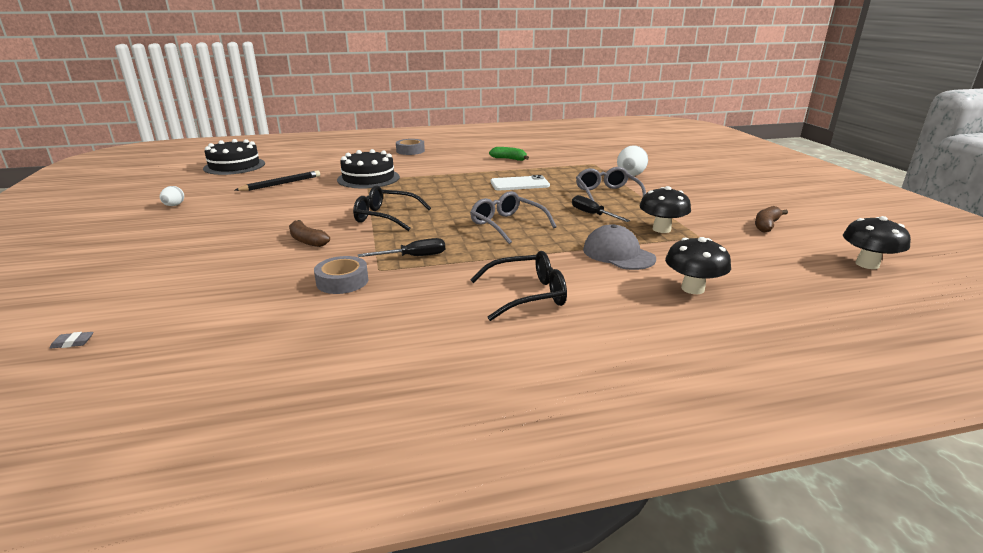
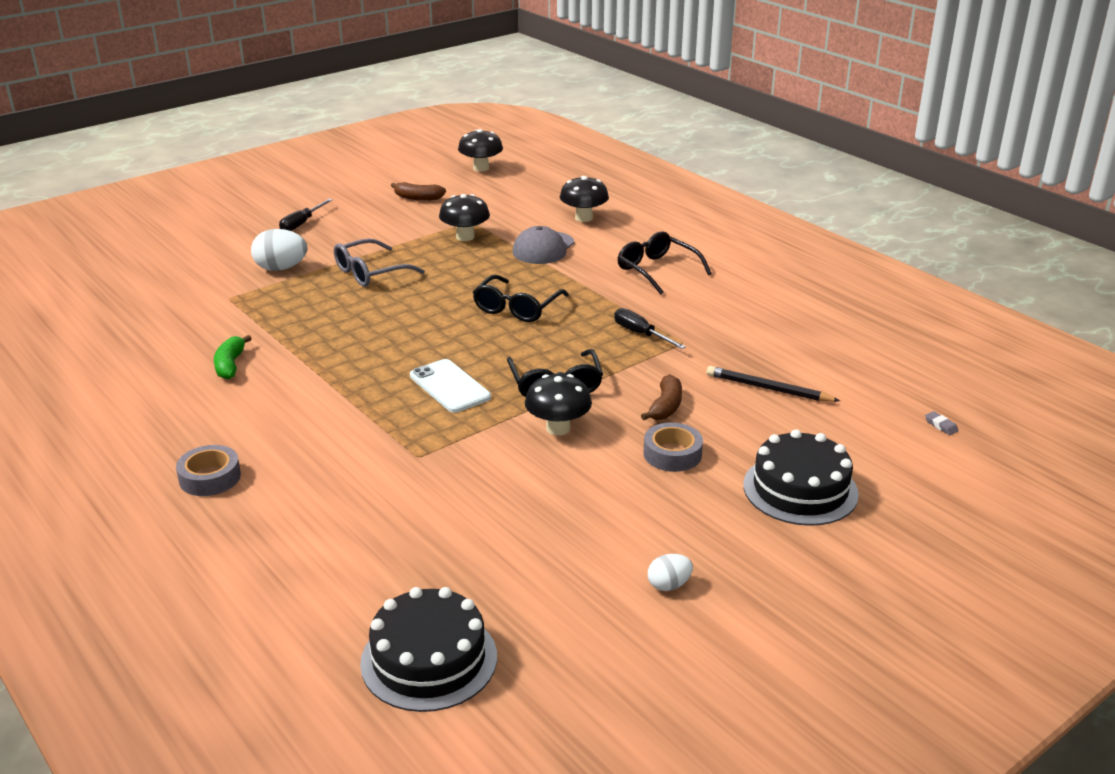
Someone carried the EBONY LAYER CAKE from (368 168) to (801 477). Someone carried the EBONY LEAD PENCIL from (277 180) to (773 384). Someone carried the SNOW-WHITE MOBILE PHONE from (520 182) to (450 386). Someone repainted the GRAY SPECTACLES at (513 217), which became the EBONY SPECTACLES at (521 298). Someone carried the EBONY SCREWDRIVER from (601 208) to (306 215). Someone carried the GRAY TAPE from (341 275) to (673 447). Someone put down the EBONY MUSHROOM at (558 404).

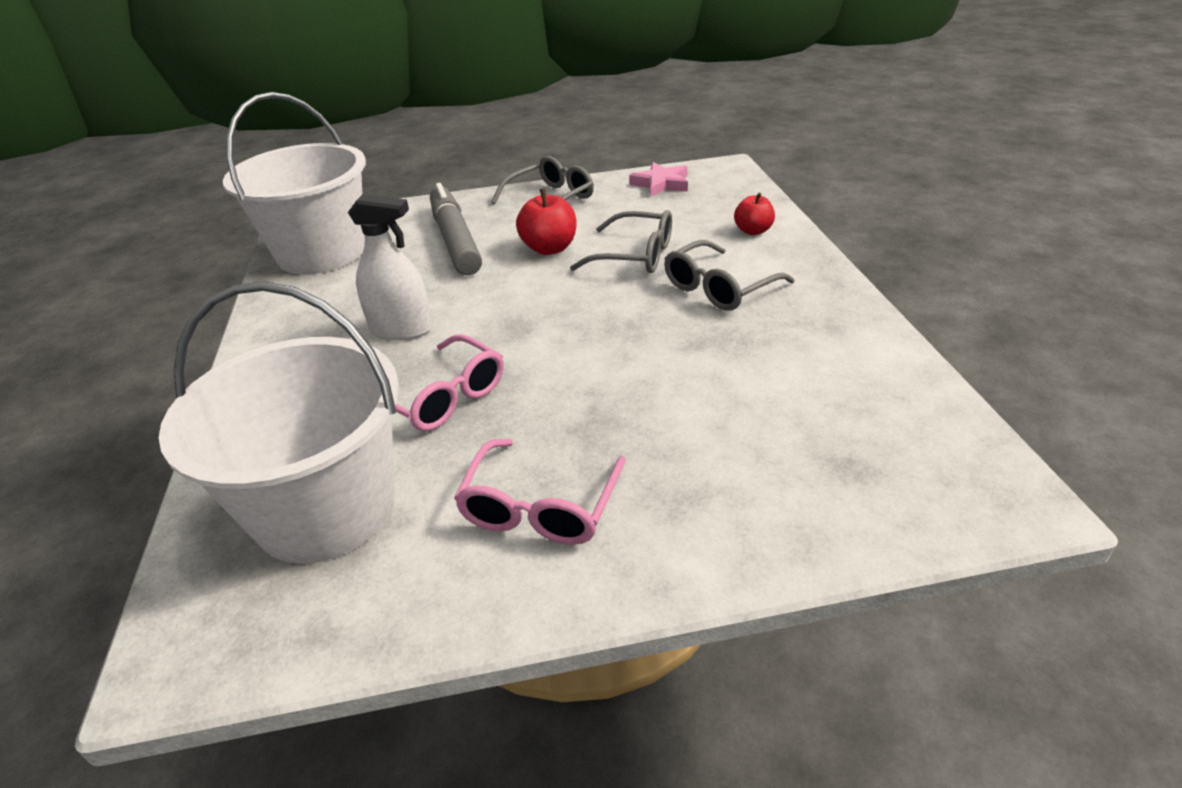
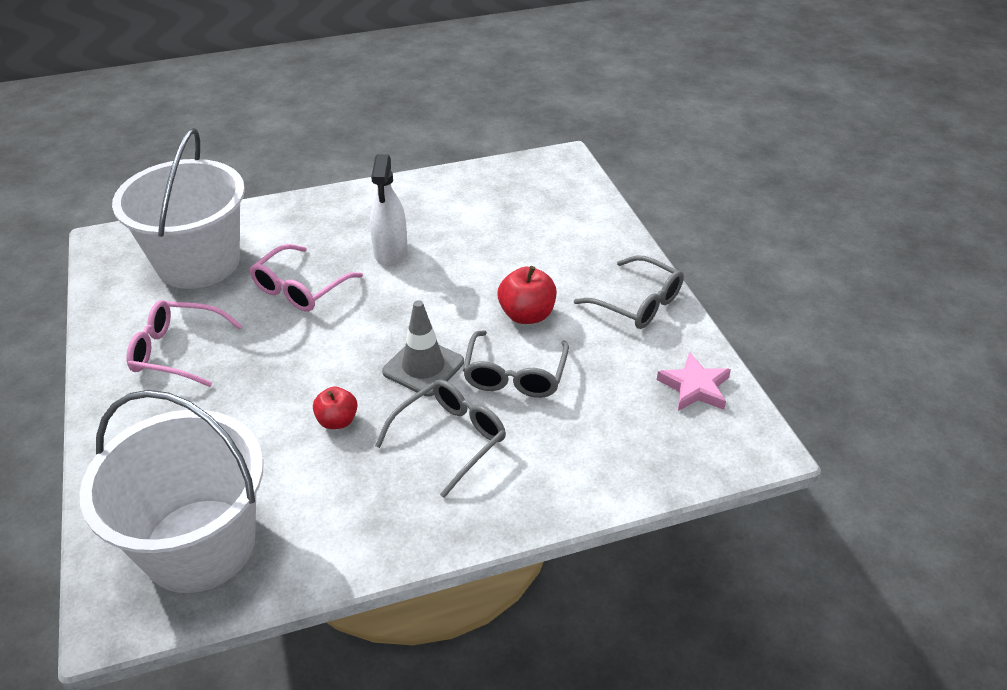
Someone carried the SNOW-WHITE SAND BUCKET from (294 183) to (172 491). Someone took away the GRAY MARKER PEN at (456 229). Someone carried the CRIMSON APPLE from (754 213) to (335 408). Someone rotated the GRAY SPECTACLES at (729 275) by 90 degrees clockwise. Someone put down the GRAY TRAFFIC CONE at (423 348).

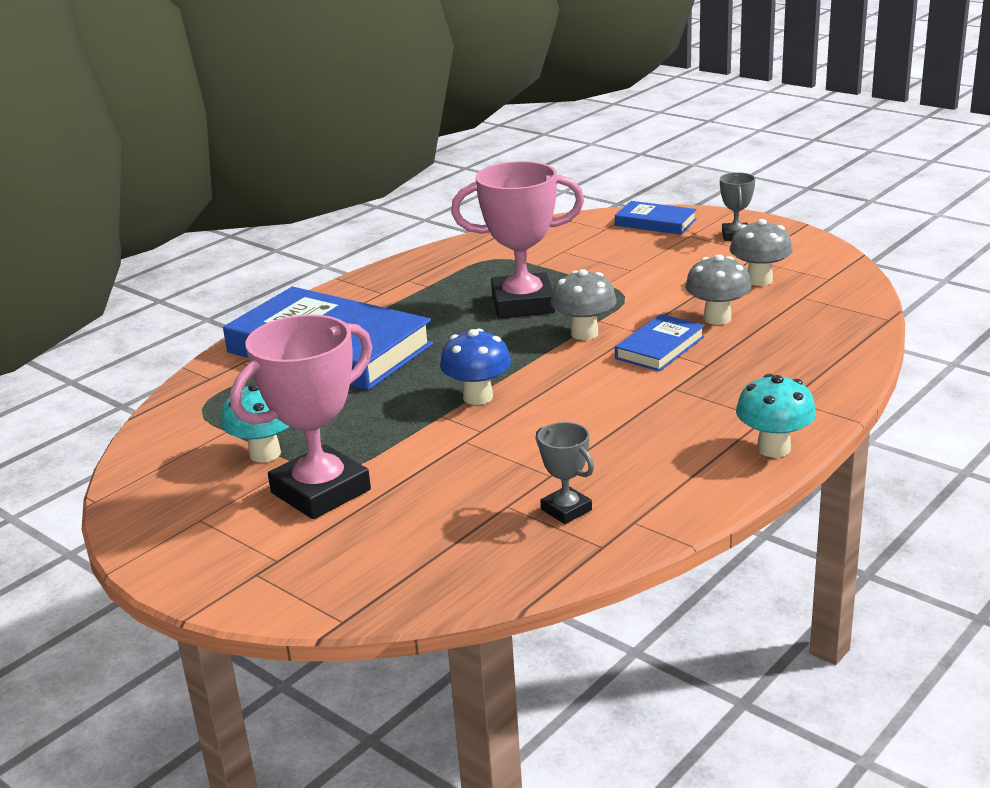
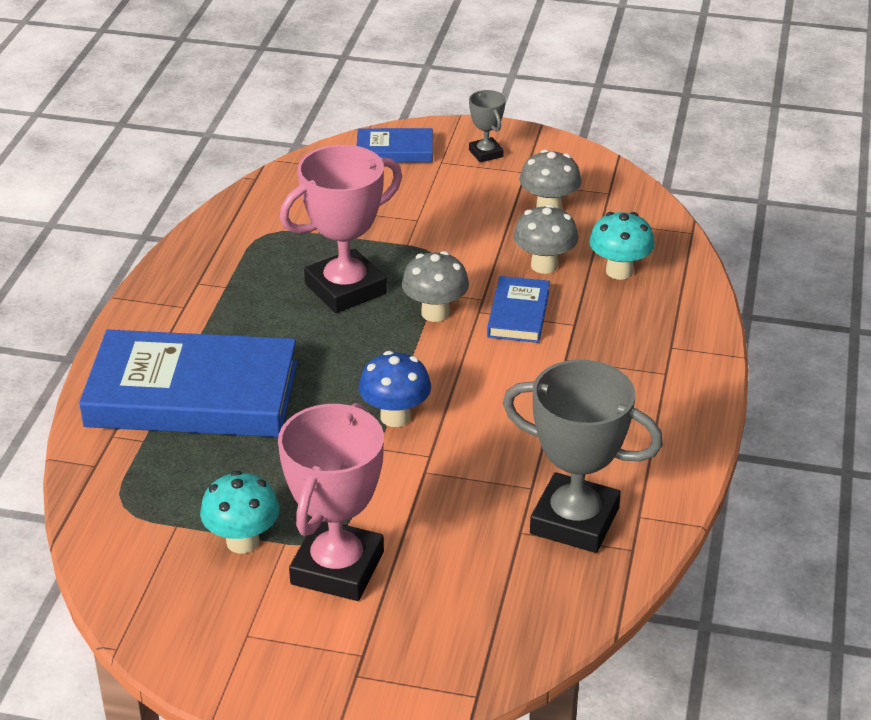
Someone carried the AQUA MUSHROOM from (776 415) to (622 246). Someone scaled the GRAY AWARD CUP at (565 473) by 2.06.

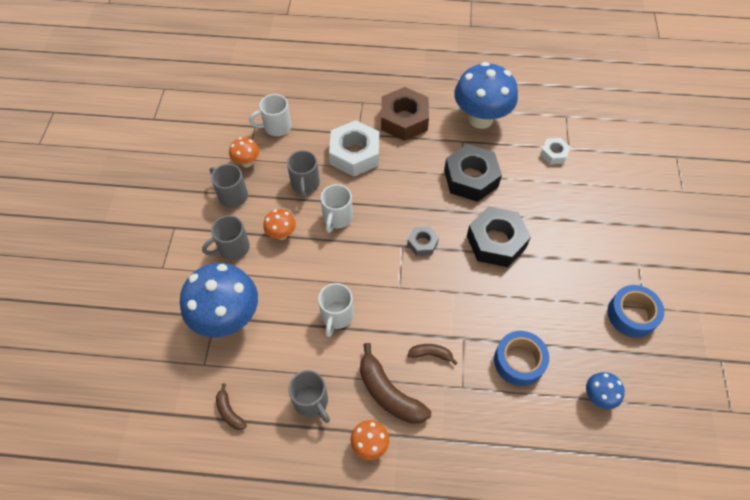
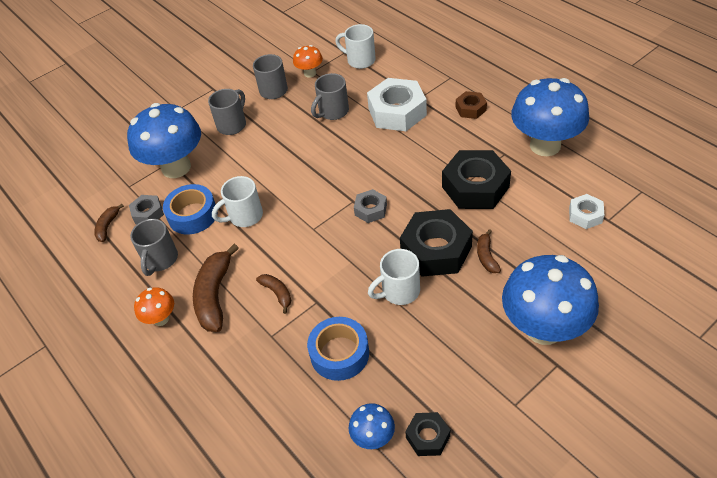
Someone scaled the RUSSET NUT at (405 114) by 0.51. Someone carried the SNOW-WHITE COFFEE MUG from (337 208) to (394 277). Someone took away the BRIGHT ORANGE MUSHROOM at (279 224). Someone rotated the GRAY COFFEE MUG at (226 237) by 105 degrees clockwise. Someone carried the BLUE TAPE from (635 311) to (189 209). Someone put down the GRAY NUT at (146 209). Someone put down the RUSSET BANANA at (489 251). Someone put down the BLUE MUSHROOM at (550 300). Someone put down the EBONY NUT at (427 434).

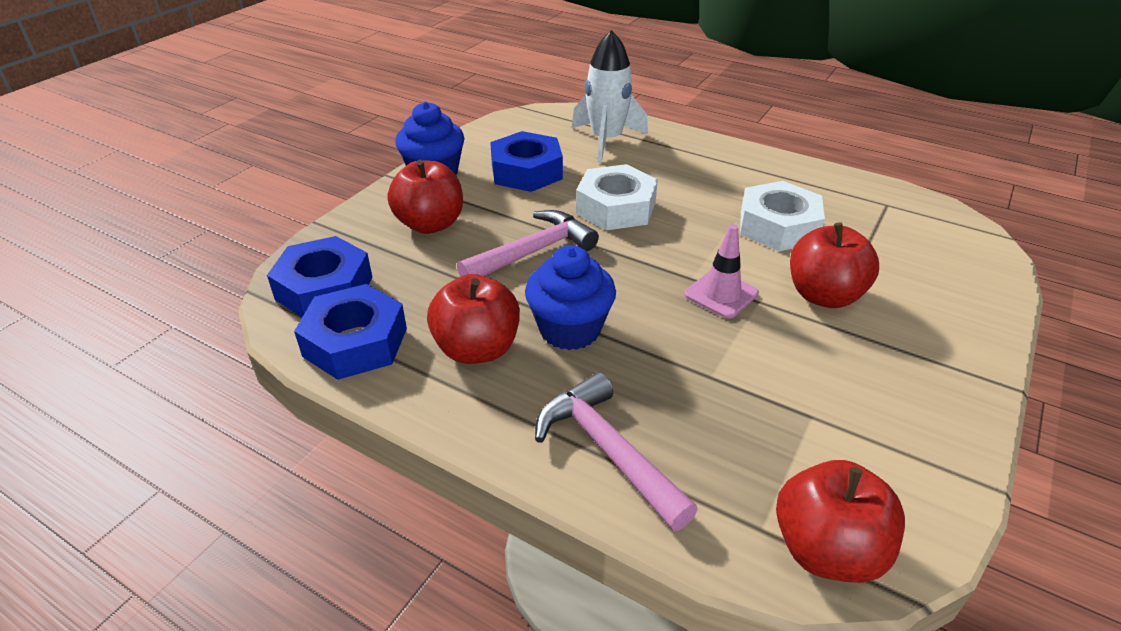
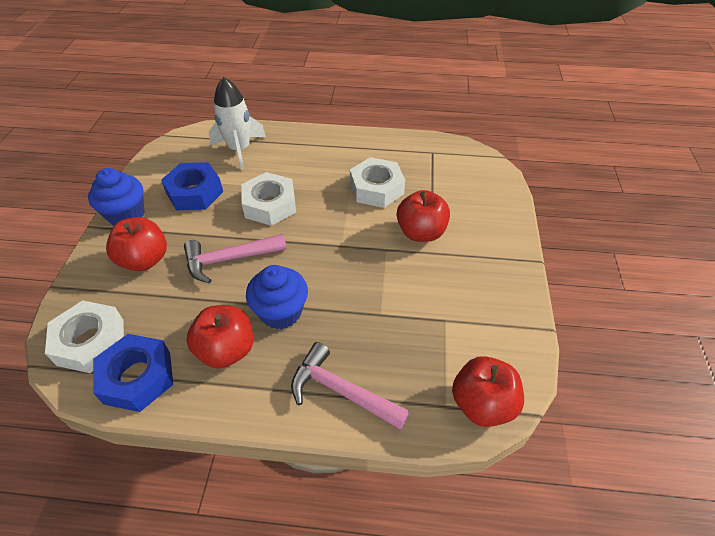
Someone rotated the PINK HAMMER at (528 243) by 135 degrees counterclockwise. Someone took away the PINK TRAFFIC CONE at (721 271). Someone repainted the BLUE NUT at (320 276), which became the SNOW-WHITE NUT at (84 336).

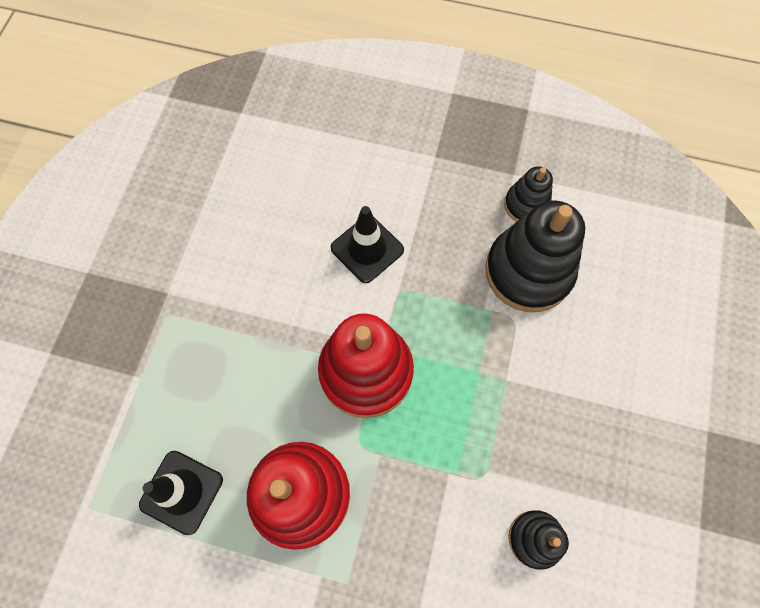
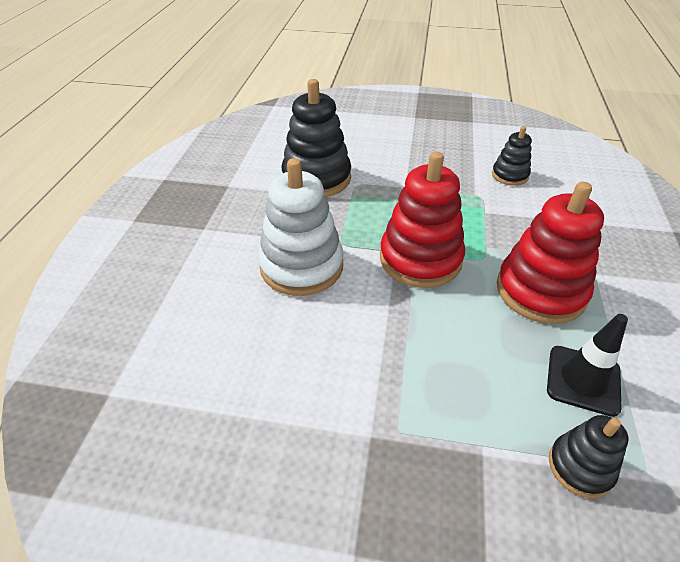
Someone carried the EBONY STACKING RINGS from (528 194) to (588 456). Someone swapped the EBONY TRAFFIC CONE at (367 244) for the SNOW-WHITE STACKING RINGS at (301 227).

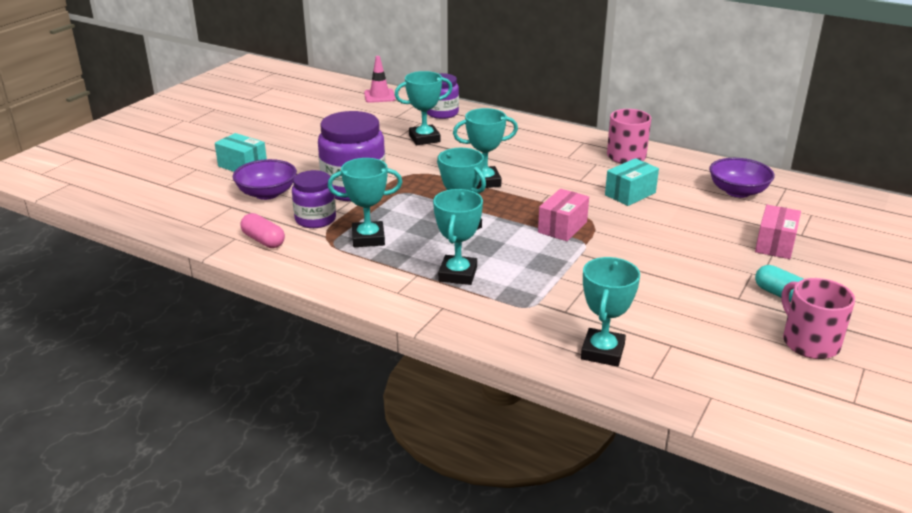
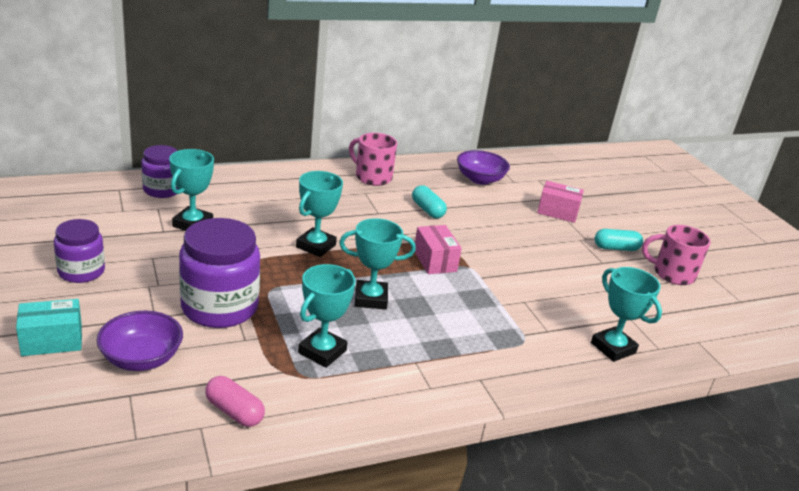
Someone took away the PINK TRAFFIC CONE at (379 79). Someone swapped the AQUA PARCEL at (632 182) for the AQUA PILL at (429 201). Someone carried the VIOLET PRESERVE JAR from (314 199) to (79 251). Someone took away the AQUA AWARD CUP at (458 237). Someone rotated the PINK PARCEL at (778 232) by 45 degrees counterclockwise. Someone rotated the PINK PILL at (262 230) by 45 degrees clockwise.

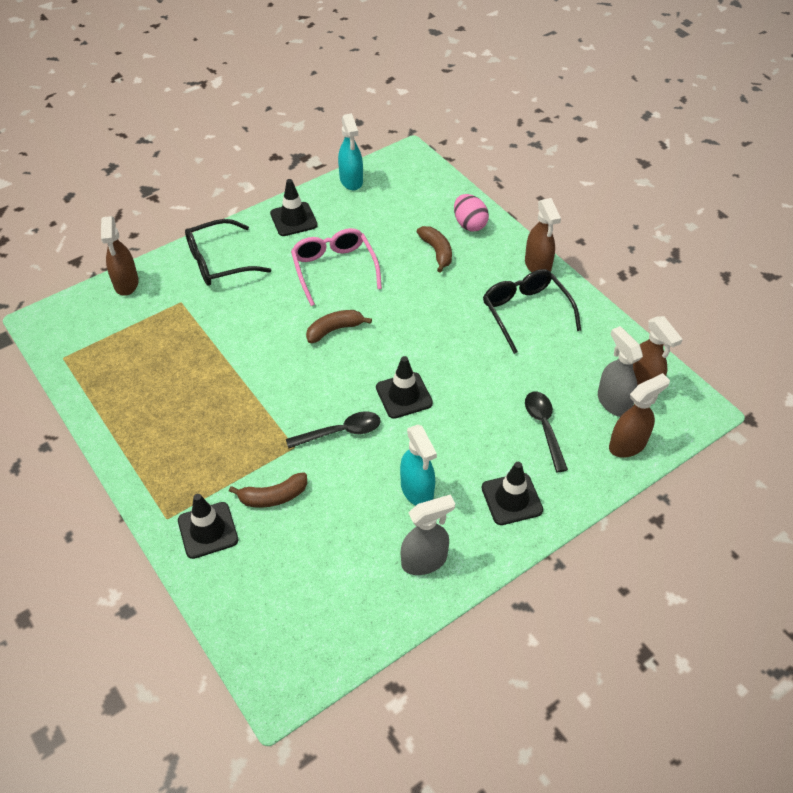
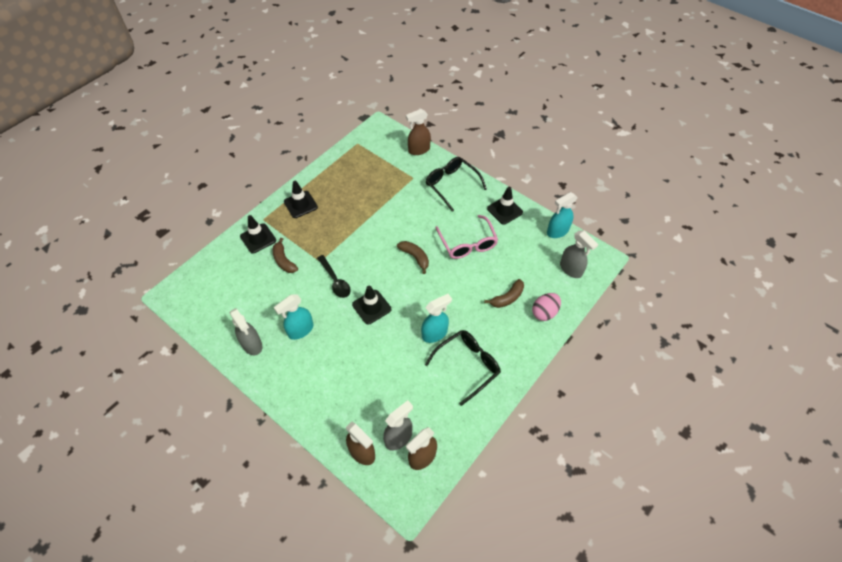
Someone took away the RUSSET SPRAYER at (543 235). Someone rotated the PINK SPECTACLES at (336 267) by 105 degrees clockwise. Someone took away the EBONY TABLESPOON at (546 432). Someone carried the EBONY TRAFFIC CONE from (512 493) to (301 199). Someone put down the GRAY SPRAYER at (579 254). Someone put down the AQUA SPRAYER at (436 318).

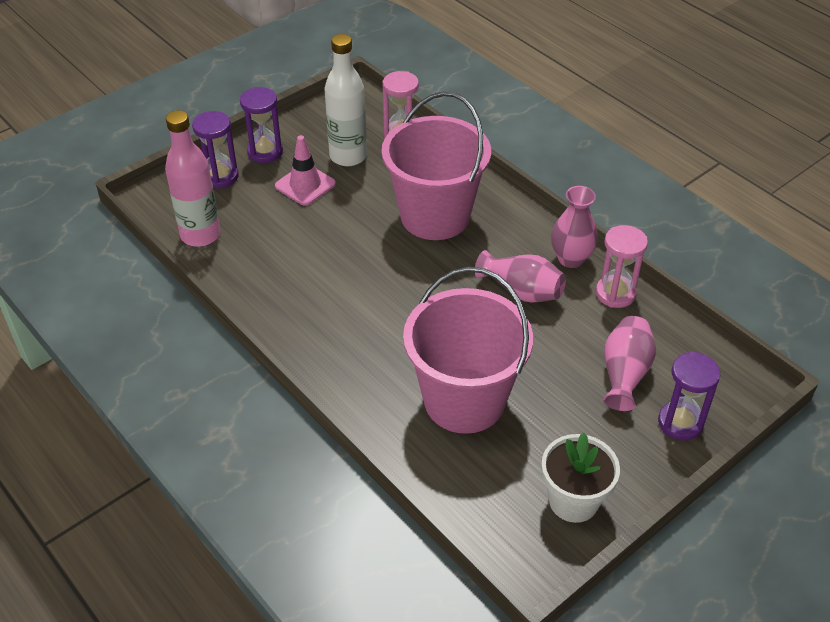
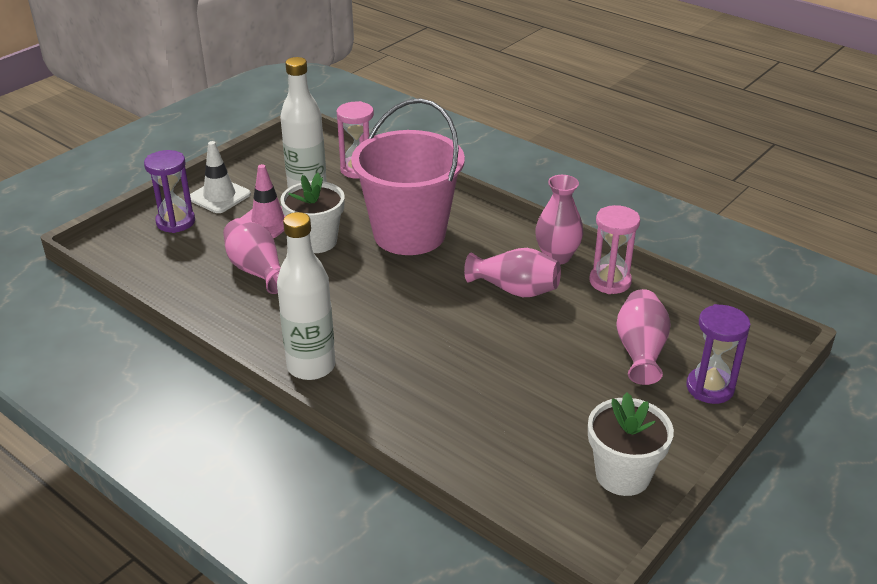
Someone swapped the VIOLET SAND TIMER at (261 125) for the SNOW-WHITE TRAFFIC CONE at (220 177). Someone took away the PINK BOTTLE at (193 178). Someone took away the PINK SAND BUCKET at (468 350). Someone put down the SNOW-WHITE PLANT POT at (312 213). Someone put down the SNOW-WHITE BOTTLE at (306 296). Someone put down the PINK VASE at (251 256).

